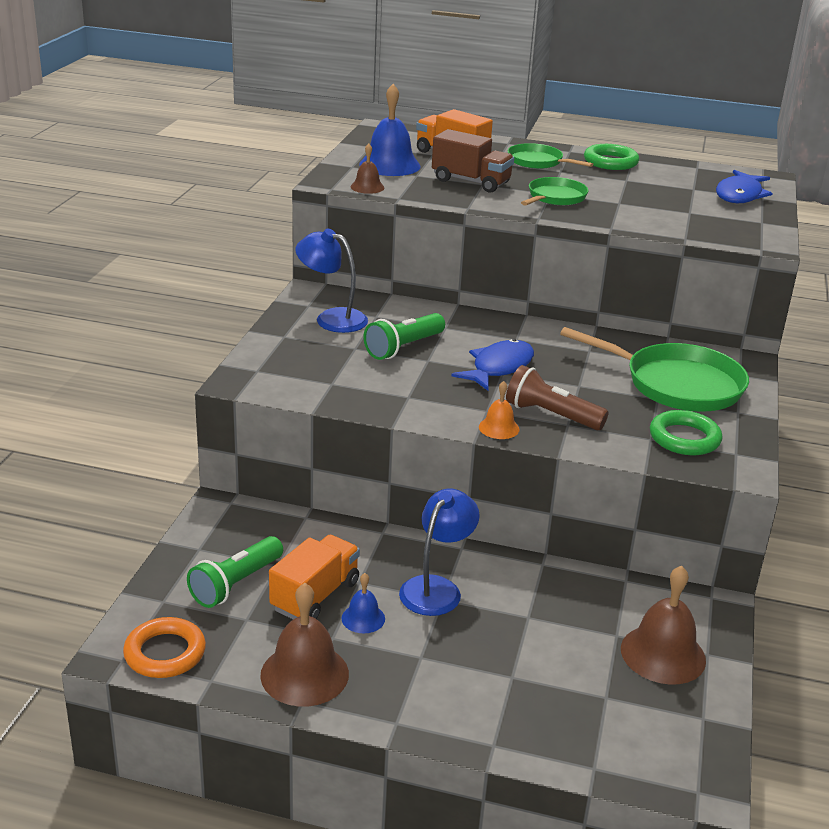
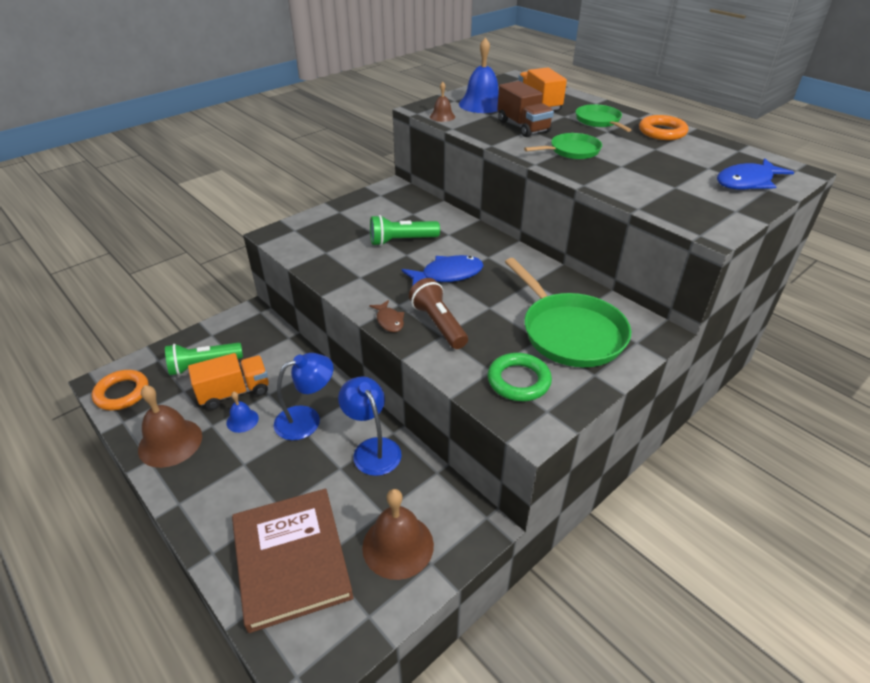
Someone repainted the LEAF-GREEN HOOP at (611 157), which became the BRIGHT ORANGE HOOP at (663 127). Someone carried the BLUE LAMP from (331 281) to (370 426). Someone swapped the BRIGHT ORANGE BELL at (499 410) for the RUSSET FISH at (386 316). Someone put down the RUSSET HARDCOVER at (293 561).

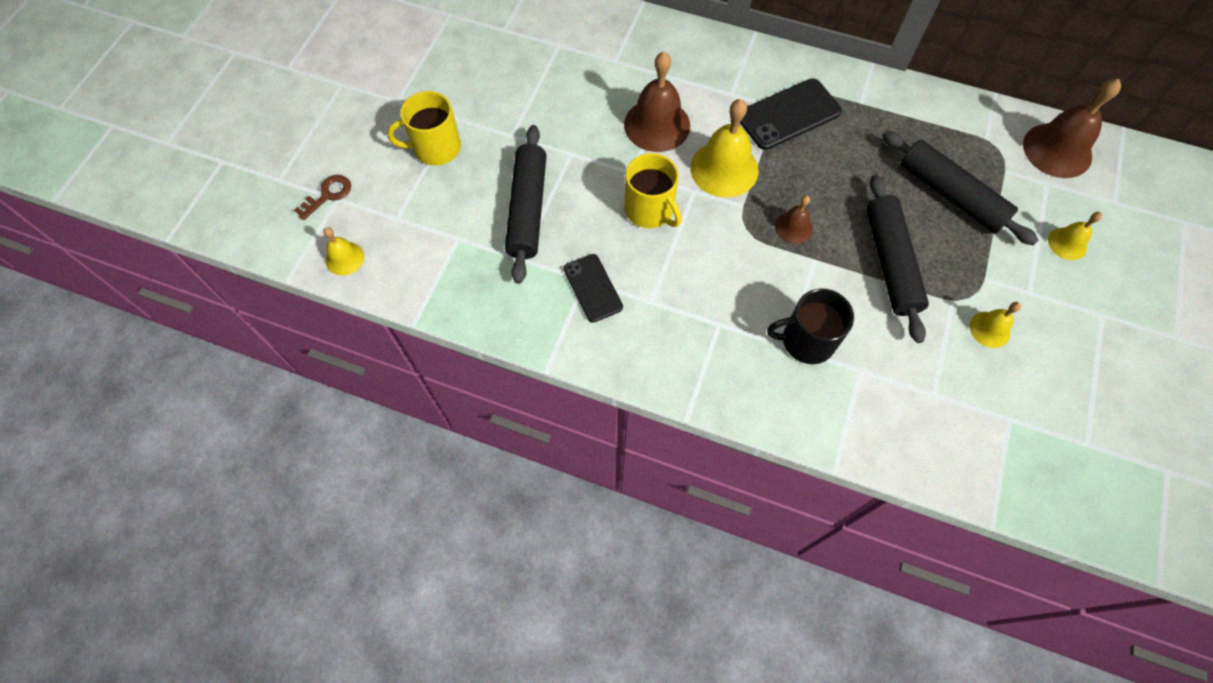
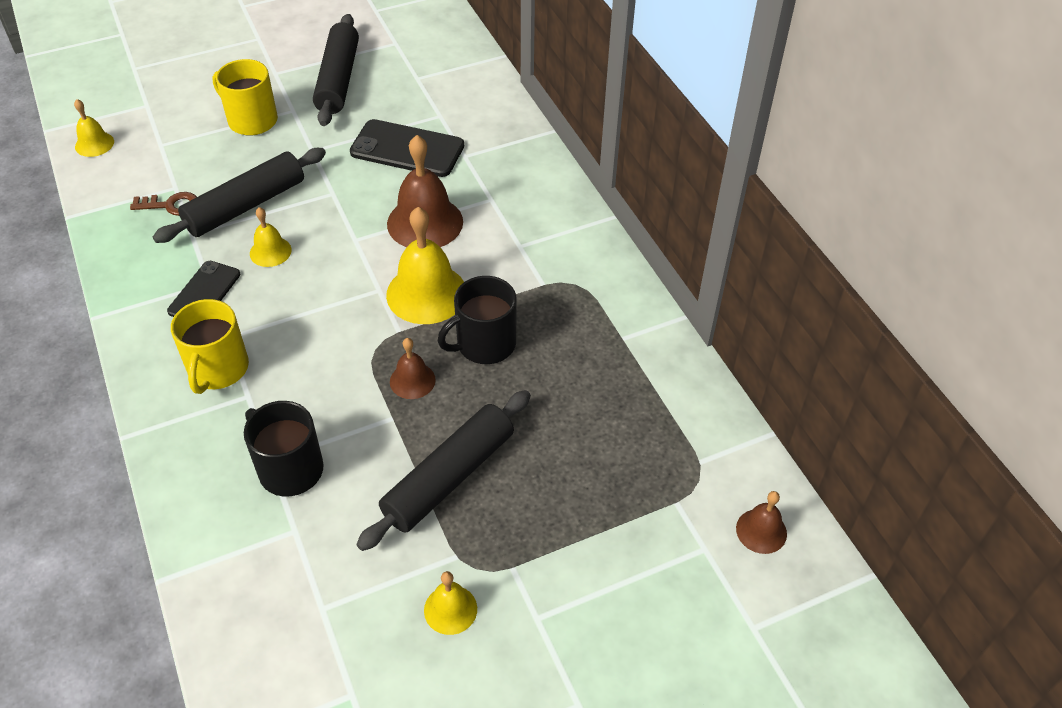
Someone carried the EBONY MOBILE PHONE from (791 114) to (407 148). Someone scaled the RUSSET BELL at (1072 128) by 0.53. Someone carried the EBONY ROLLING PIN from (960 188) to (336 70). Someone carried the BRIGHT YELLOW COFFEE MUG from (653 190) to (210 346). Someone carried the RUSSET KEY from (322 197) to (163 204). Someone carried the BRIGHT YELLOW BELL from (1075 236) to (271 237). Someone put down the EBONY COFFEE MUG at (477 320).

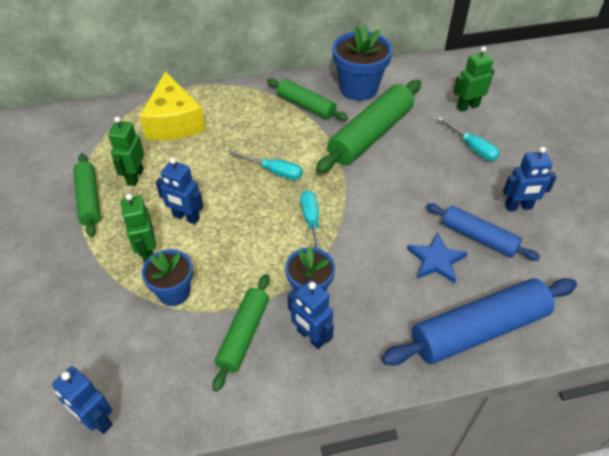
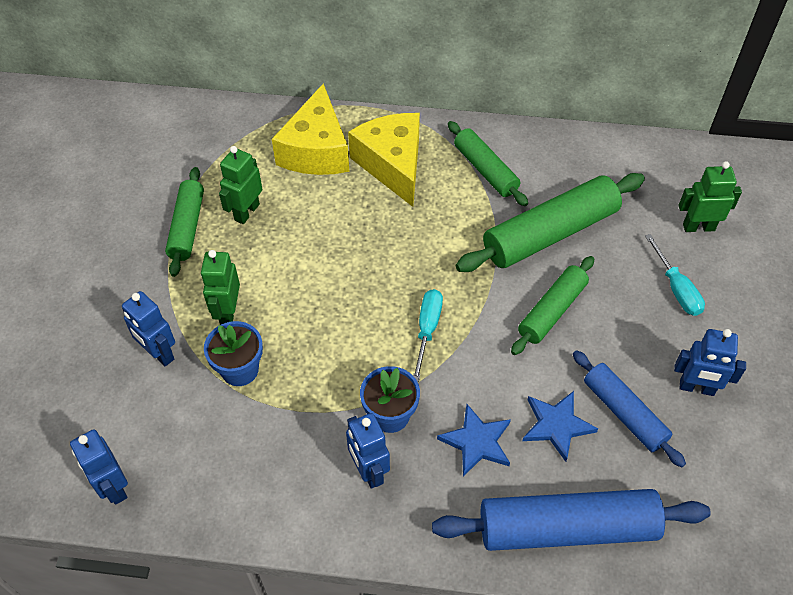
Someone took away the BLUE PLANT POT at (362 62). Someone took away the AQUA SCREWDRIVER at (266 165). Someone carried the BLUE ROBOT from (179 190) to (148 329). Someone carried the LEAF-GREEN ROLLING PIN from (241 333) to (552 305). Someone put down the BRIGHT YELLOW PIECE OF CHEESE at (384 160). Someone put down the BLUE STAR SHAPE at (474 440).

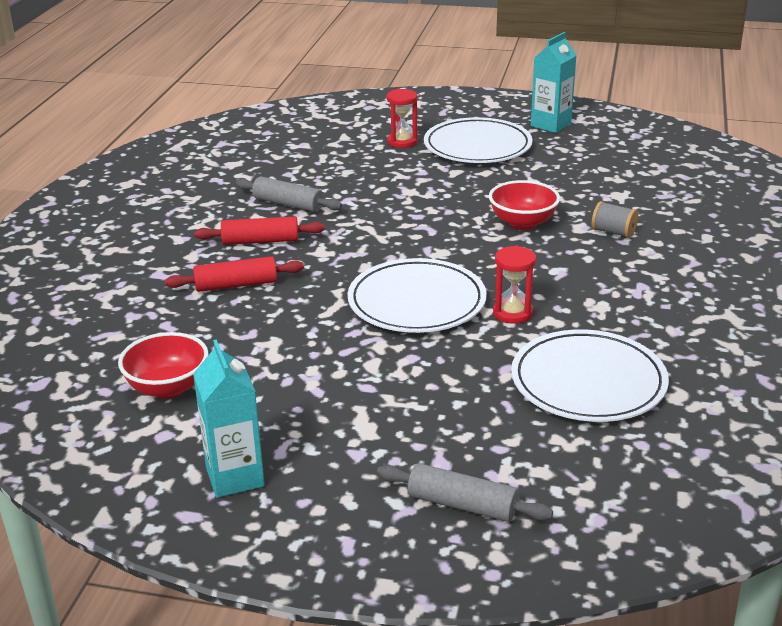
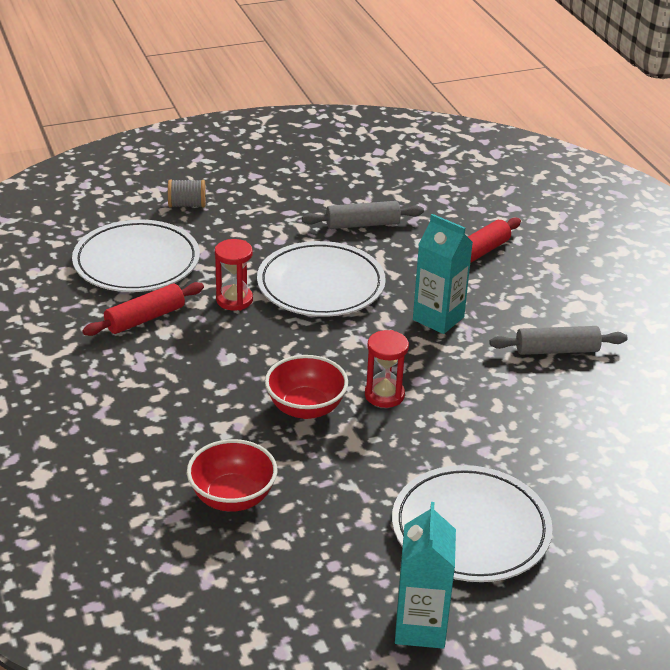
Someone carried the CRIMSON SAND TIMER from (402 118) to (387 369). Someone carried the GRAY BOBBIN from (615 219) to (187 194). Someone carried the CRIMSON ROLLING PIN from (259 231) to (143 309). Someone carried the CRIMSON BOWL from (163 365) to (232 475). Someone carried the AQUA MILK CARTON from (229 418) to (443 274). Someone carried the GRAY ROLLING PIN from (465 492) to (363 215).

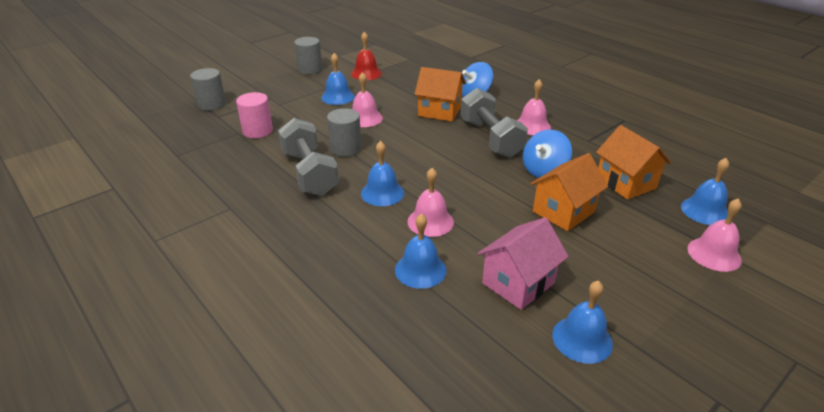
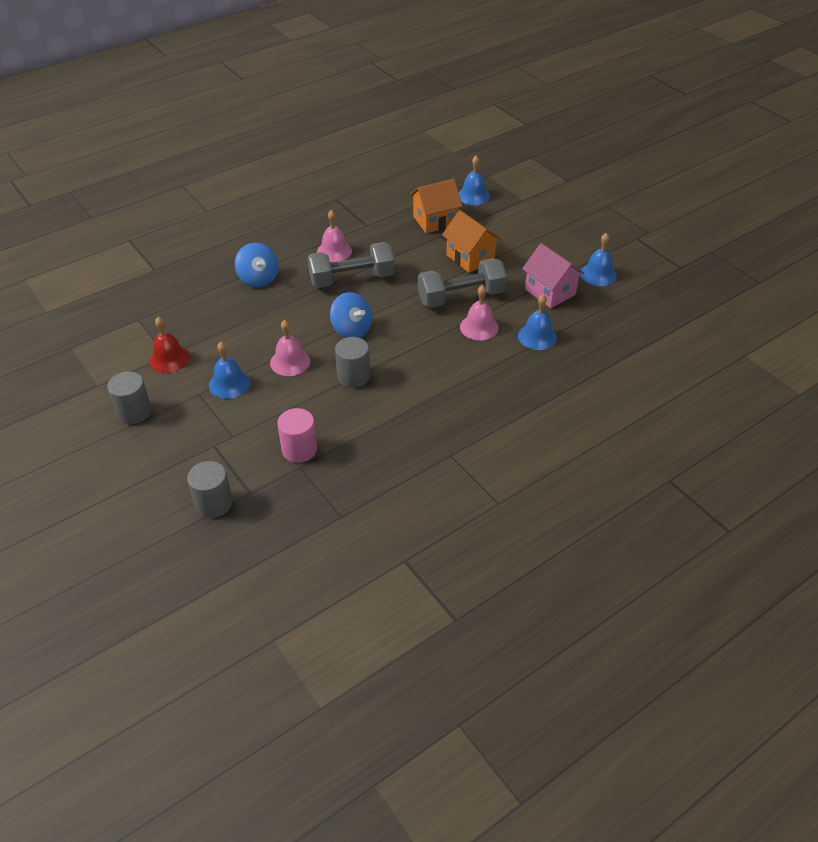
Someone took away the BRIGHT ORANGE HOUSE at (440 94). Someone carried the GRAY HAND WEIGHT from (308 157) to (462 283). Someone carried the BLUE WHIRLIGIG from (547 154) to (351 315). Someone took away the BLUE BELL at (382 173). Someone took away the PINK BELL at (714 235).

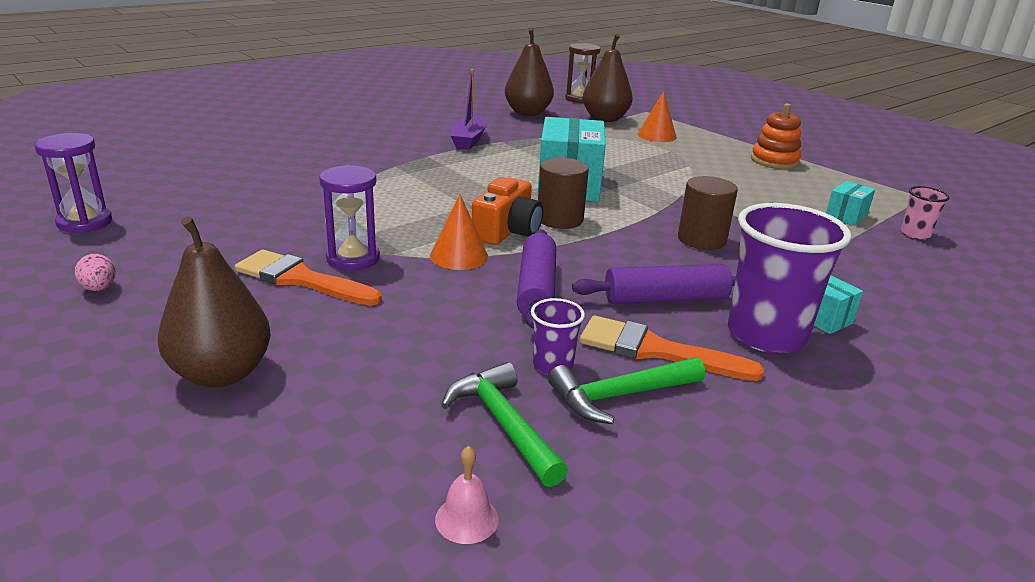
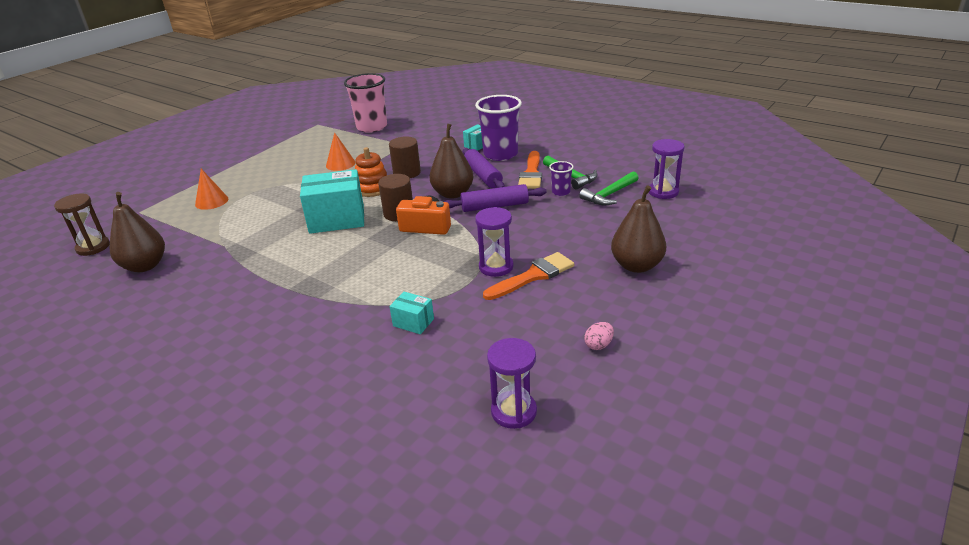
Someone carried the RUSSET TOY PEAR from (608 78) to (451 161). Someone took away the VIOLET BOAT at (468 109). Someone carried the BRIGHT ORANGE STACKING RINGS from (776 136) to (371 172). Someone carried the AQUA PARCEL from (850 203) to (412 313). Someone scaled the PINK TUMBLER at (925 212) by 2.11. Someone carried the BRIGHT ORANGE CONE from (459 232) to (340 151). Someone rotated the BRIGHT ORANGE PAINTBRUSH at (308 277) by 135 degrees counterclockwise. Someone swapped the PINK BELL at (467 495) for the VIOLET SAND TIMER at (667 169).

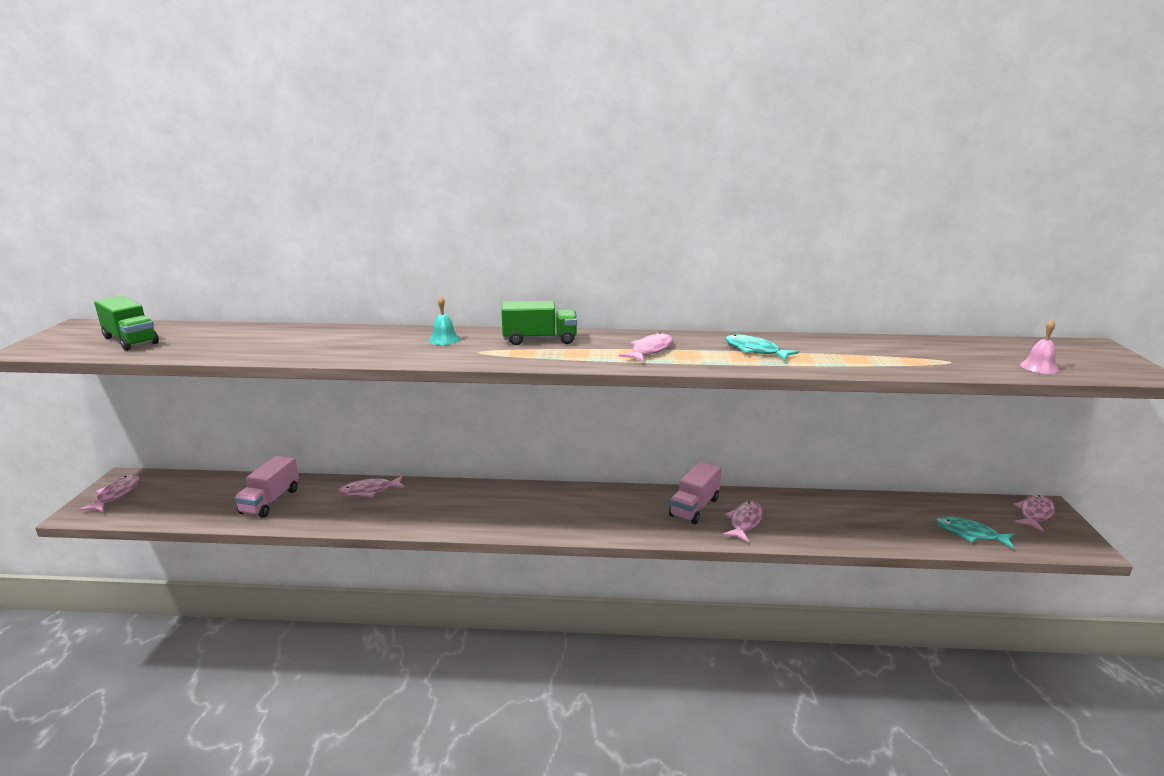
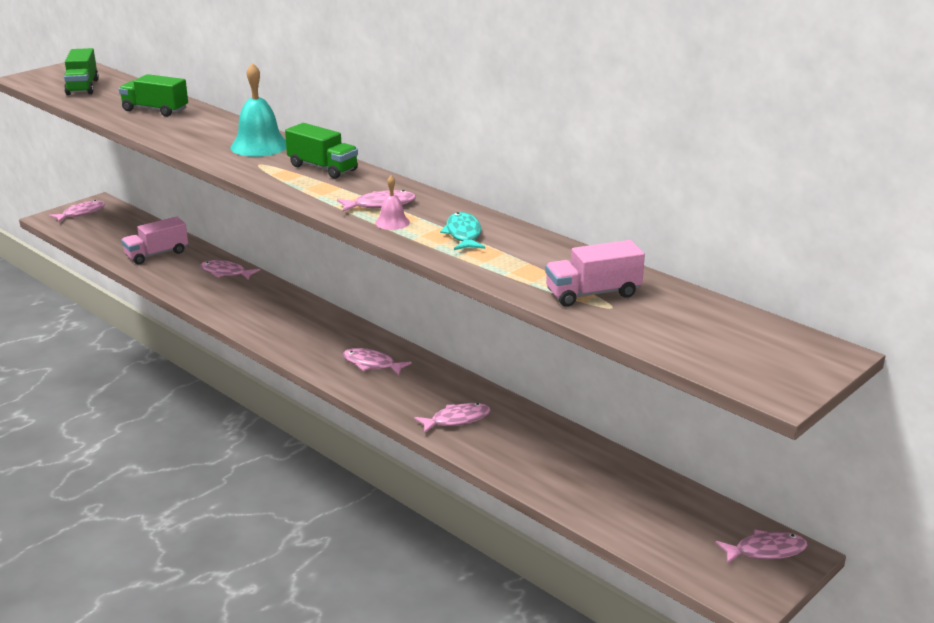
Someone scaled the AQUA BELL at (444 320) by 1.95. Someone carried the PINK BELL from (1039 347) to (392 203). Someone carried the PINK TOY TRUCK from (695 492) to (595 273). Someone took away the AQUA FISH at (974 533). Someone put down the LEAF-GREEN TOY TRUCK at (153 95). Someone put down the PINK FISH at (377 361).

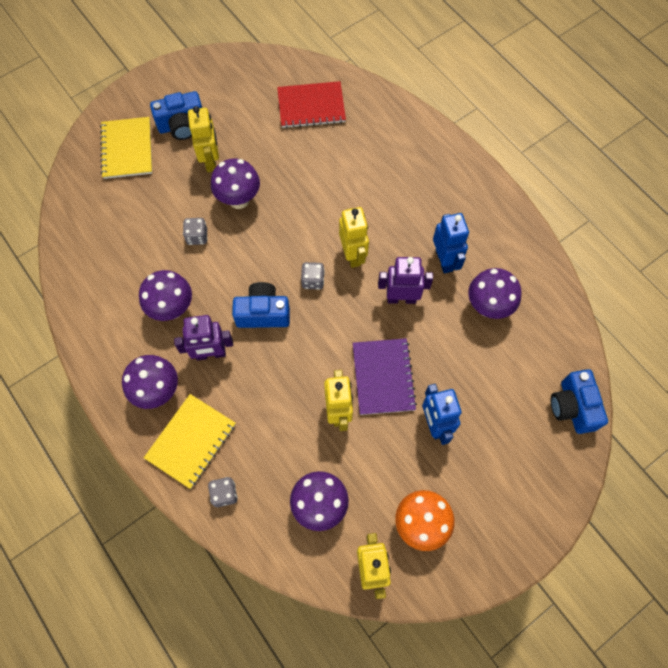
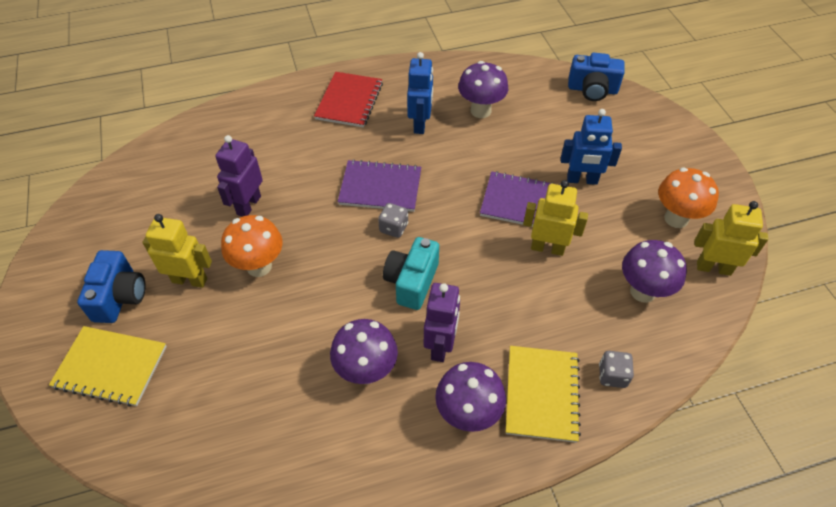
Someone carried the CRIMSON NOTEBOOK from (311 104) to (348 100). Someone repainted the VIOLET MUSHROOM at (235 183), which became the BRIGHT ORANGE MUSHROOM at (252 246). Someone swapped the BRIGHT YELLOW ROBOT at (354 237) for the VIOLET NOTEBOOK at (379 185). Someone rotated the BLUE ROBOT at (451 243) by 90 degrees clockwise. Someone took away the GRAY GAME DIE at (195 231). Someone carried the VIOLET ROBOT from (405 280) to (239 176). Someone repainted the BLUE COMPACT CAMERA at (261 305), which became the AQUA COMPACT CAMERA at (411 273). Someone rotated the BRIGHT YELLOW NOTEBOOK at (190 441) by 45 degrees clockwise.

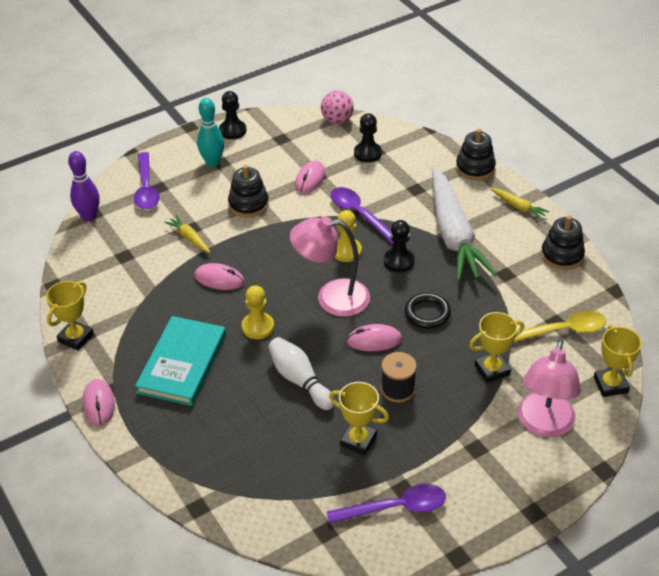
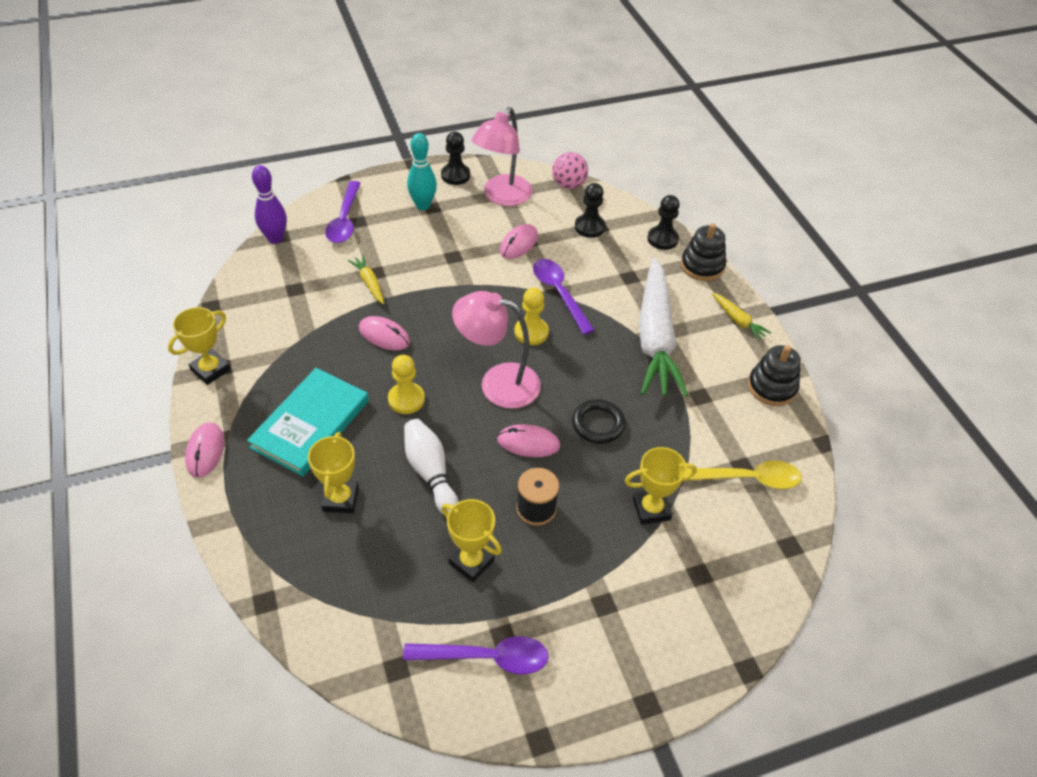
Someone took away the EBONY STACKING RINGS at (248 191). Someone carried the EBONY PAWN from (399 246) to (663 222). Someone carried the BRIGHT YELLOW AWARD CUP from (618 361) to (333 472). Someone carried the PINK LAMP from (549 388) to (502 156).

